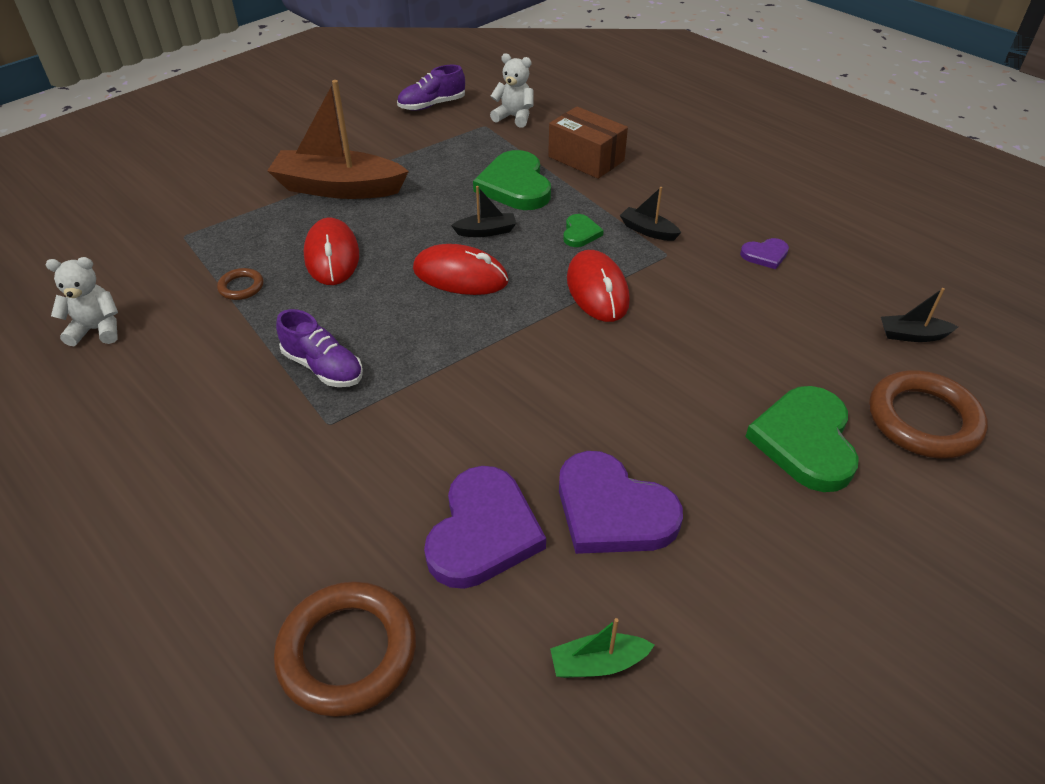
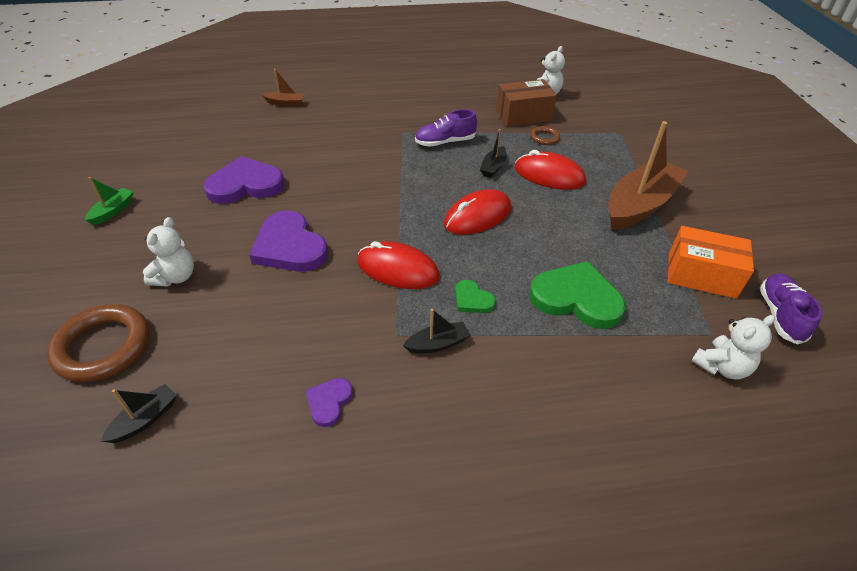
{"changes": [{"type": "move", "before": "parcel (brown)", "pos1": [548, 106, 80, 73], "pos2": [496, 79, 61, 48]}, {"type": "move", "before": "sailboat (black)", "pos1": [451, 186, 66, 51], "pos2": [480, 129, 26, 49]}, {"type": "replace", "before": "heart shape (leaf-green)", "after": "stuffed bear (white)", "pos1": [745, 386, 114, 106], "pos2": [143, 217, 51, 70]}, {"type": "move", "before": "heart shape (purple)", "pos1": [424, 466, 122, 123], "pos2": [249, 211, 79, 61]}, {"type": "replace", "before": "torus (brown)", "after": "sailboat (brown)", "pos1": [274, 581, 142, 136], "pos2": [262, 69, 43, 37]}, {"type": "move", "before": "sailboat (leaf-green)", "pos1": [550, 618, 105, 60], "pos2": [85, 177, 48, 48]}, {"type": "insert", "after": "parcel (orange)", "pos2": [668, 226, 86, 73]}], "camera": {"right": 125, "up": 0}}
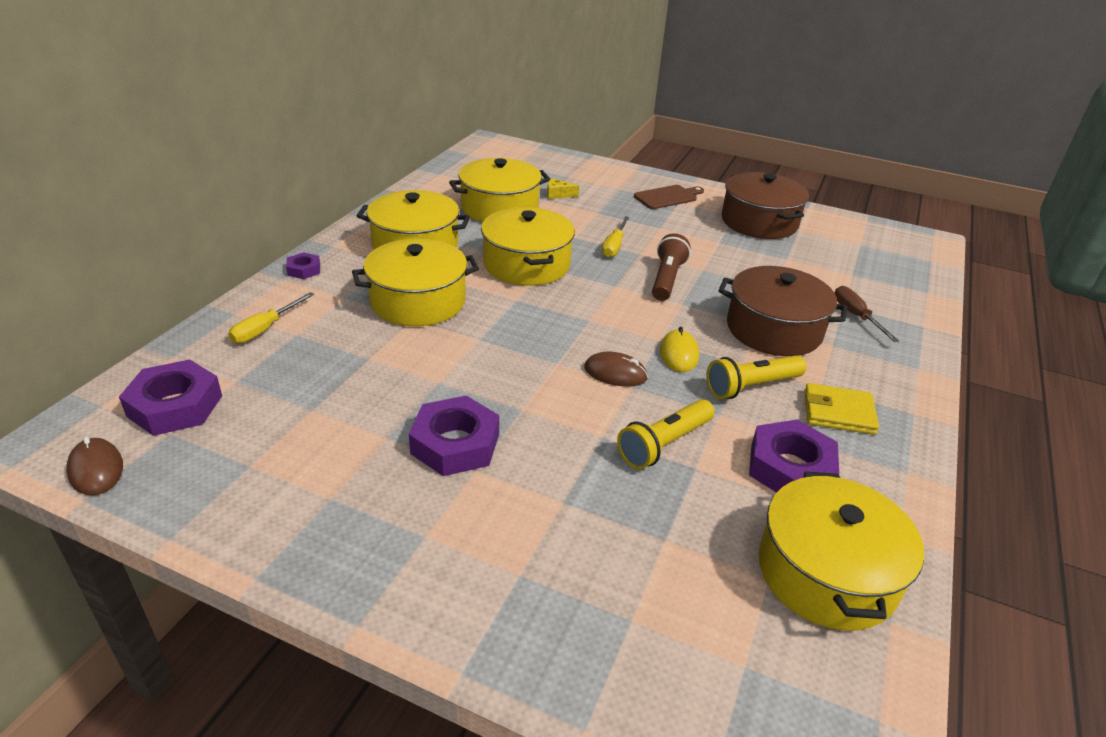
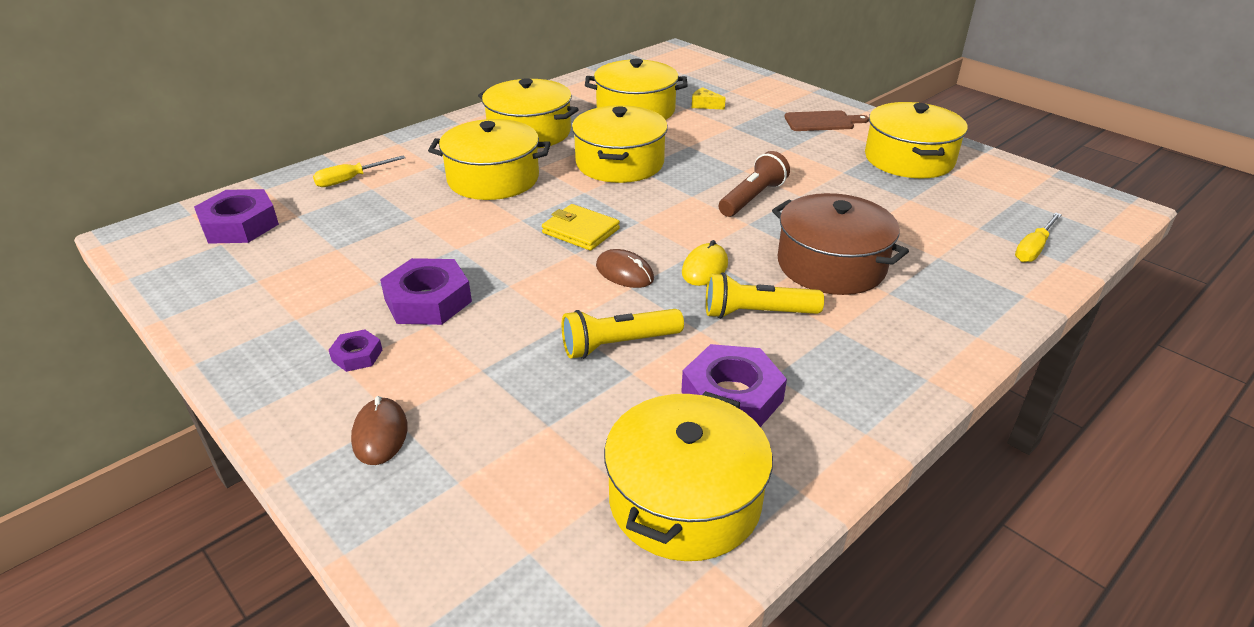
{"changes": [{"type": "recolor", "before": "cooking pot (brown)", "after": "cooking pot (yellow)", "pos1": [722, 172, 87, 67], "pos2": [865, 102, 103, 76]}, {"type": "move", "before": "hand screwdriver (yellow)", "pos1": [602, 216, 28, 42], "pos2": [1015, 213, 47, 49]}, {"type": "move", "before": "hex nut (purple)", "pos1": [286, 252, 34, 27], "pos2": [329, 329, 53, 43]}, {"type": "delete", "before": "hand screwdriver (brown)", "pos1": [835, 286, 64, 56]}, {"type": "move", "before": "card wallet (yellow)", "pos1": [804, 383, 75, 52], "pos2": [542, 204, 78, 47]}, {"type": "move", "before": "PC mouse (brown)", "pos1": [66, 436, 57, 60], "pos2": [351, 396, 57, 69]}], "camera": {"right": 25, "up": 0}}
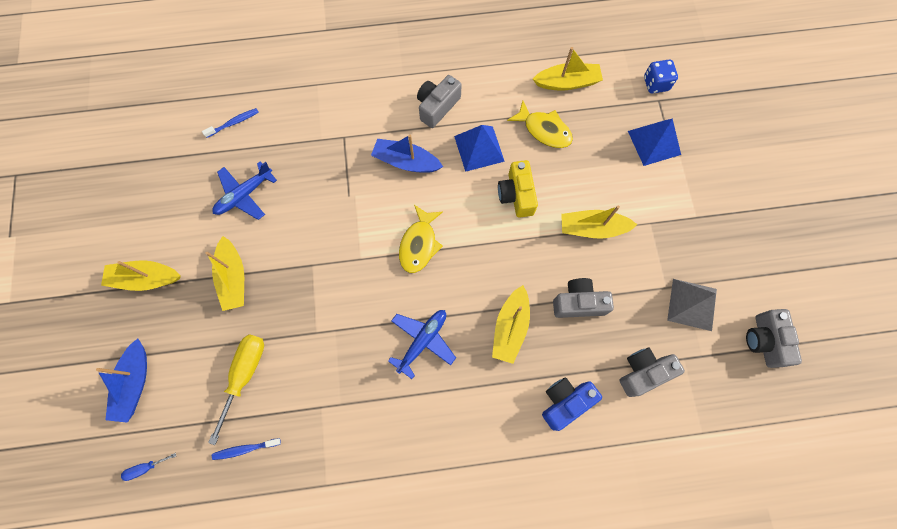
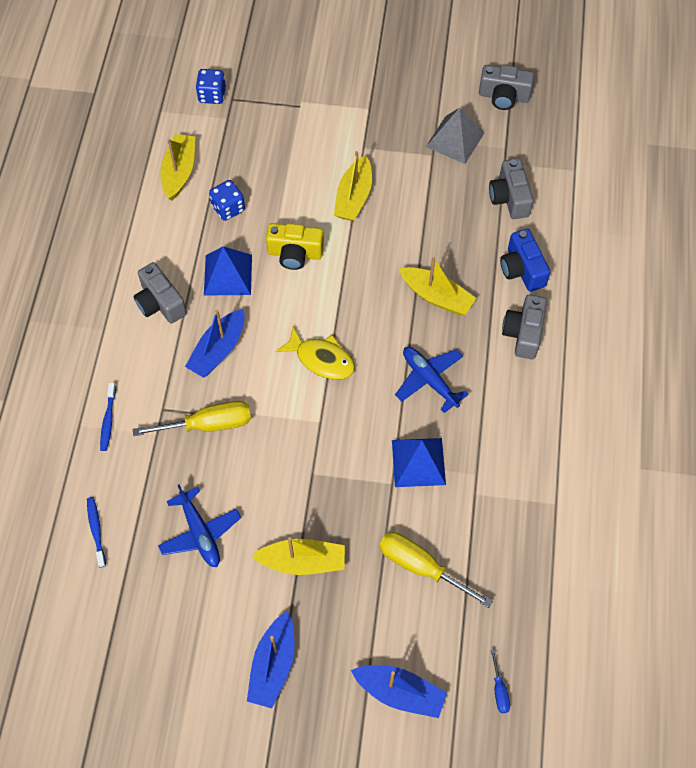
{"changes": [{"type": "replace", "before": "toy fish (yellow)", "after": "game die (royal blue)", "pos1": [507, 100, 66, 48], "pos2": [209, 180, 36, 41]}, {"type": "move", "before": "pyramid (royal blue)", "pos1": [628, 118, 53, 48], "pos2": [392, 438, 54, 49]}, {"type": "recolor", "before": "sailboat (yellow)", "after": "sailboat (royal blue)", "pos1": [101, 260, 80, 31], "pos2": [247, 611, 48, 97]}, {"type": "move", "before": "photo camera (grey)", "pos1": [553, 278, 61, 40], "pos2": [502, 295, 45, 64]}, {"type": "move", "before": "toothbrush (royal blue)", "pos1": [212, 438, 69, 22], "pos2": [100, 383, 16, 68]}, {"type": "insert", "after": "hand screwdriver (yellow)", "pos2": [133, 401, 118, 35]}], "camera": {"right": -75, "up": -10}}
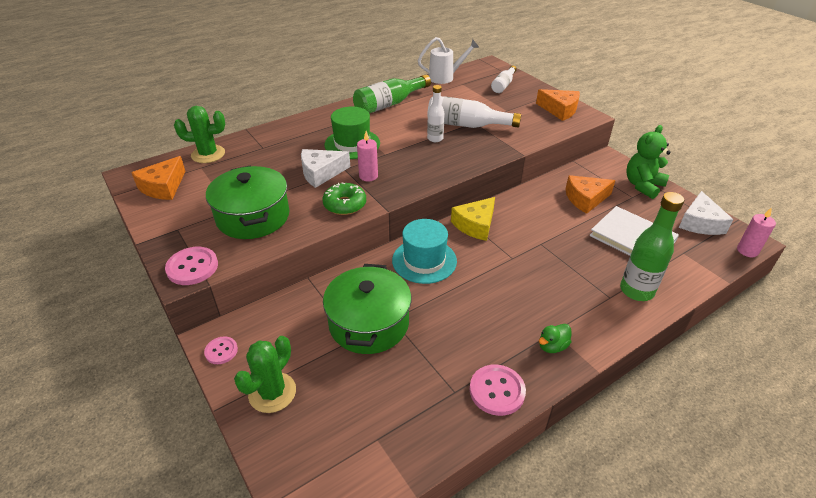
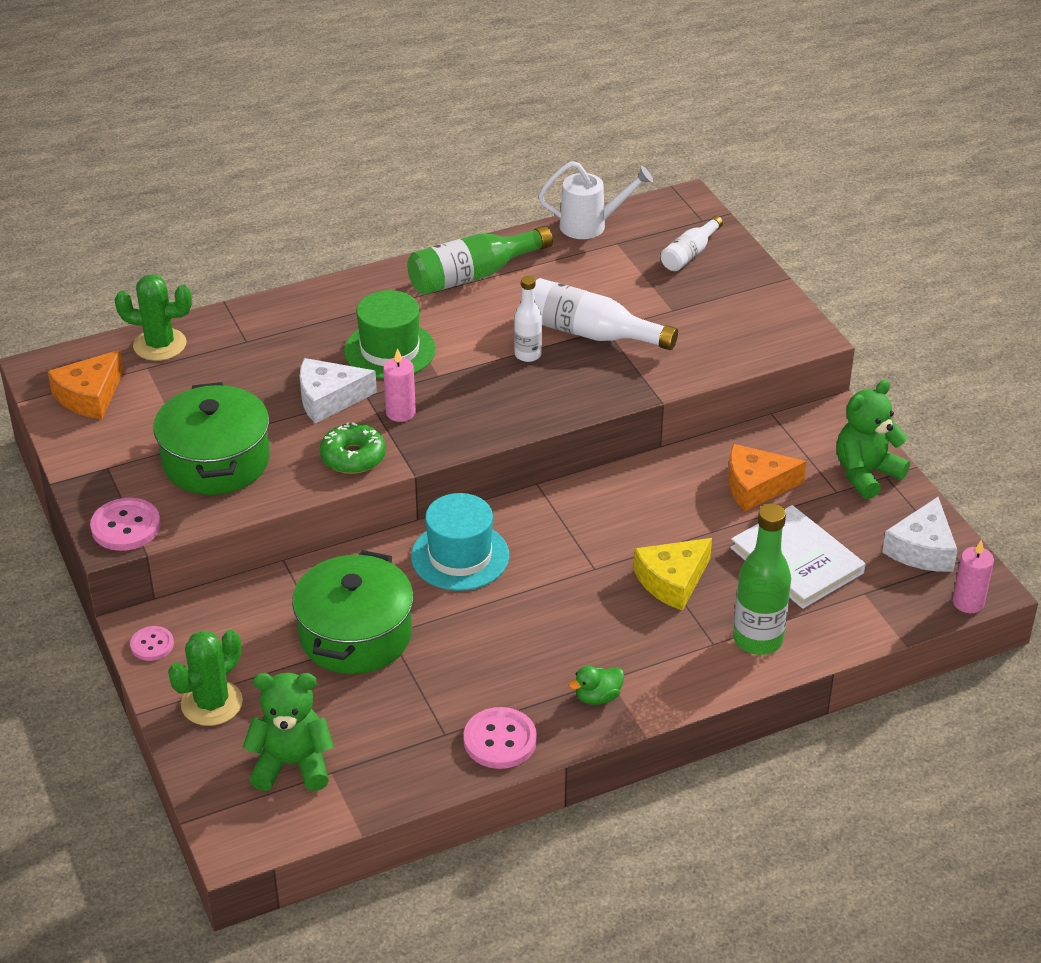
{"changes": [{"type": "delete", "before": "piece of cheese (orange)", "pos1": [536, 89, 44, 32]}, {"type": "move", "before": "piece of cheese (yellow)", "pos1": [451, 197, 44, 44], "pos2": [634, 538, 78, 73]}, {"type": "insert", "after": "stuffed bear (leaf-green)", "pos2": [242, 673, 92, 118]}], "camera": {"right": 10, "up": 0}}
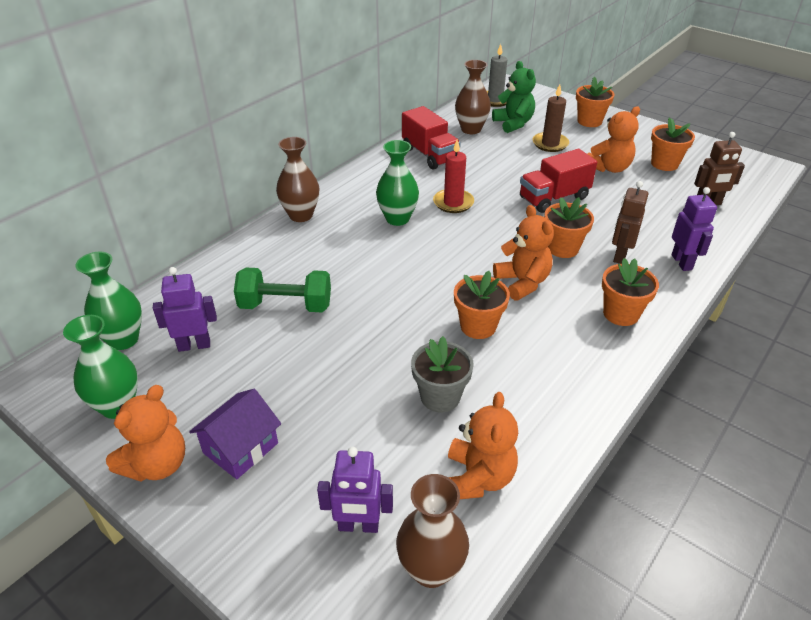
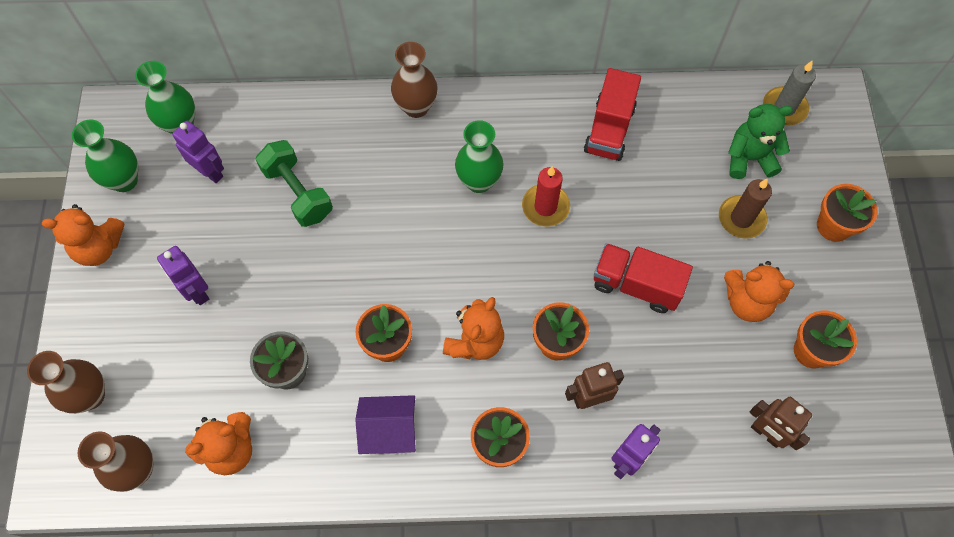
{"changes": [{"type": "move", "before": "tall vase (brown)", "pos1": [455, 60, 36, 74], "pos2": [27, 351, 78, 63]}, {"type": "rotate", "before": "stuffed bear (leaf-green)", "pos1": [492, 61, 44, 72], "pos2": [728, 104, 65, 75], "turn": -120}, {"type": "move", "before": "cottage (purple)", "pos1": [189, 389, 92, 90], "pos2": [355, 395, 61, 59]}, {"type": "move", "before": "toy robot (purple)", "pos1": [317, 447, 76, 86], "pos2": [157, 246, 52, 59]}], "camera": {"right": 50, "up": 25}}
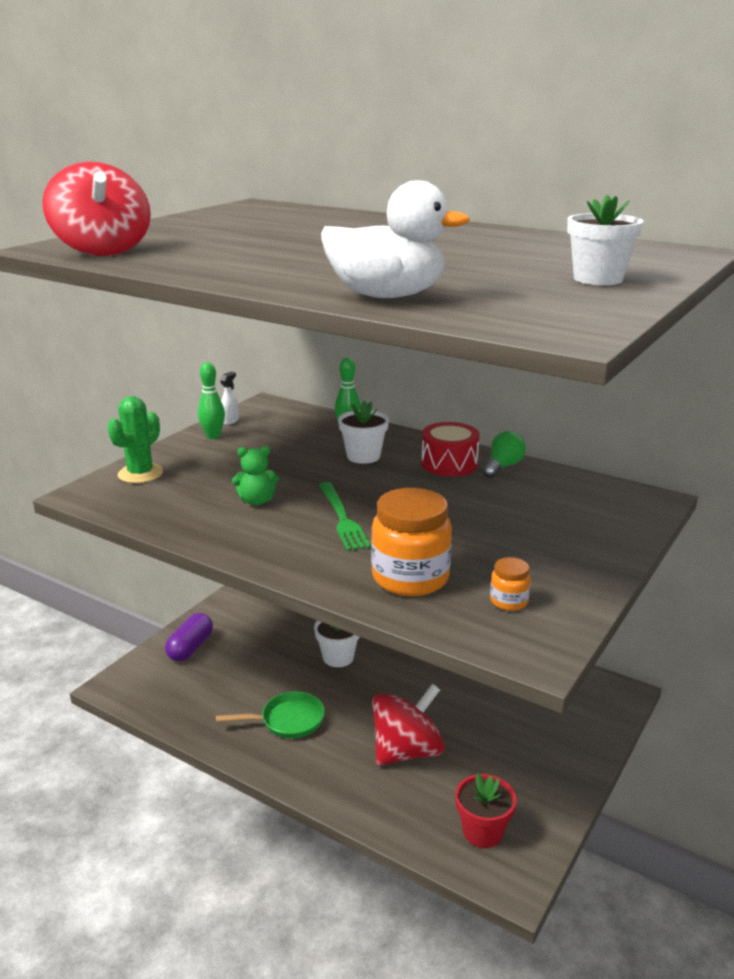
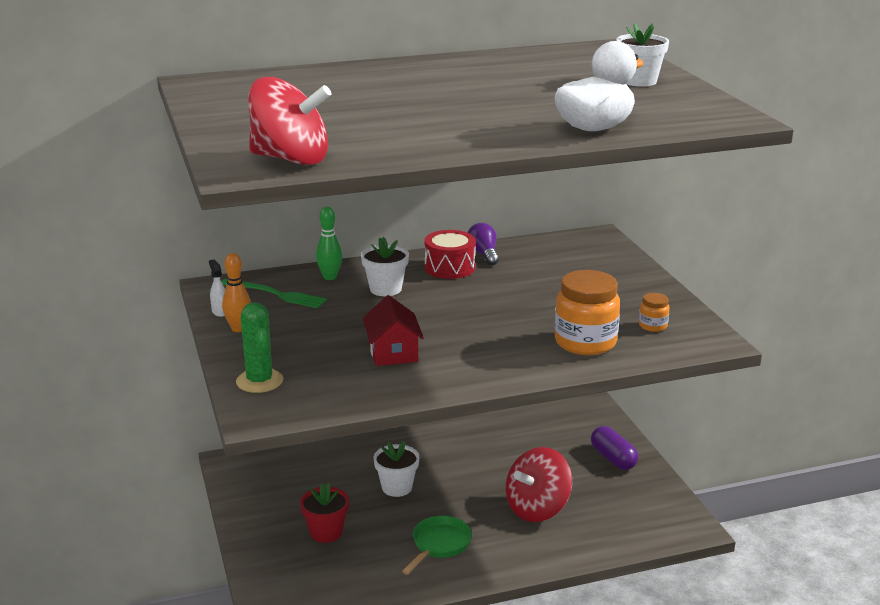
{"changes": [{"type": "recolor", "before": "bowling pin (leaf-green)", "after": "bowling pin (orange)", "pos1": [198, 362, 27, 77], "pos2": [222, 253, 29, 79]}, {"type": "recolor", "before": "light bulb (leaf-green)", "after": "light bulb (purple)", "pos1": [482, 431, 44, 47], "pos2": [467, 223, 32, 42]}, {"type": "replace", "before": "stuffed bear (leaf-green)", "after": "cottage (crimson)", "pos1": [232, 446, 47, 59], "pos2": [363, 295, 61, 71]}, {"type": "move", "before": "fork (leaf-green)", "pos1": [319, 482, 52, 69], "pos2": [221, 279, 106, 29]}, {"type": "move", "before": "pill shape (purple)", "pos1": [165, 613, 48, 48], "pos2": [591, 426, 47, 44]}, {"type": "rotate", "before": "spinning top (crimson)", "pos1": [372, 684, 72, 82], "pos2": [506, 447, 66, 75], "turn": -135}, {"type": "move", "before": "flower pot (crimson)", "pos1": [455, 773, 62, 75], "pos2": [300, 483, 49, 60]}], "camera": {"right": -50, "up": 0}}
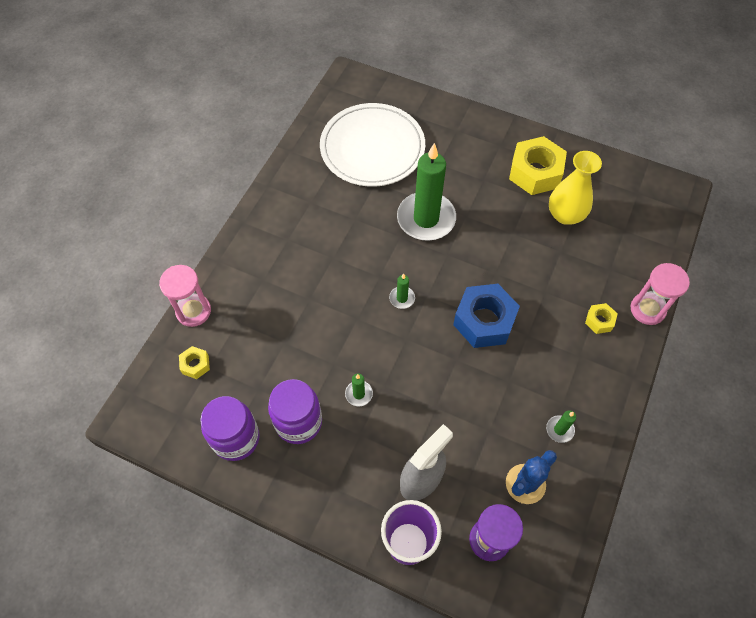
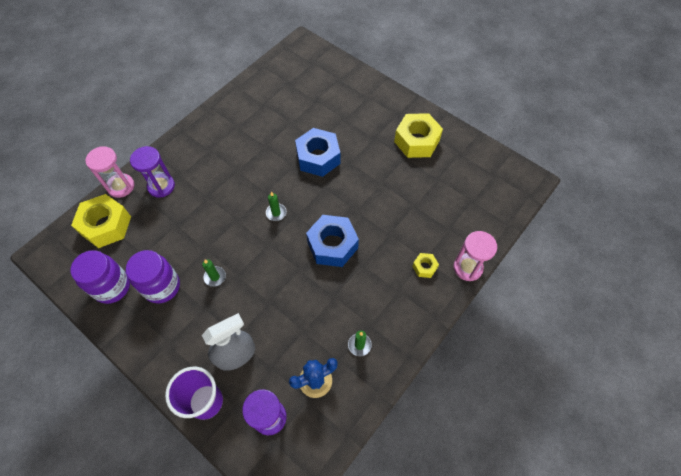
{"changes": [{"type": "delete", "before": "flat dish (white)", "pos1": [320, 103, 105, 84]}, {"type": "replace", "before": "wax candle (leaf-green)", "after": "hex nut (royal blue)", "pos1": [397, 143, 59, 98], "pos2": [295, 128, 45, 49]}, {"type": "delete", "before": "tall vase (yellow)", "pos1": [549, 151, 53, 74]}, {"type": "resize", "before": "hex nut (yellow)", "pos1": [179, 346, 31, 33], "pos2": [71, 194, 60, 54], "scale": 2.11}, {"type": "insert", "after": "hourglass (purple)", "pos2": [130, 146, 45, 52]}], "camera": {"right": 15, "up": 0}}
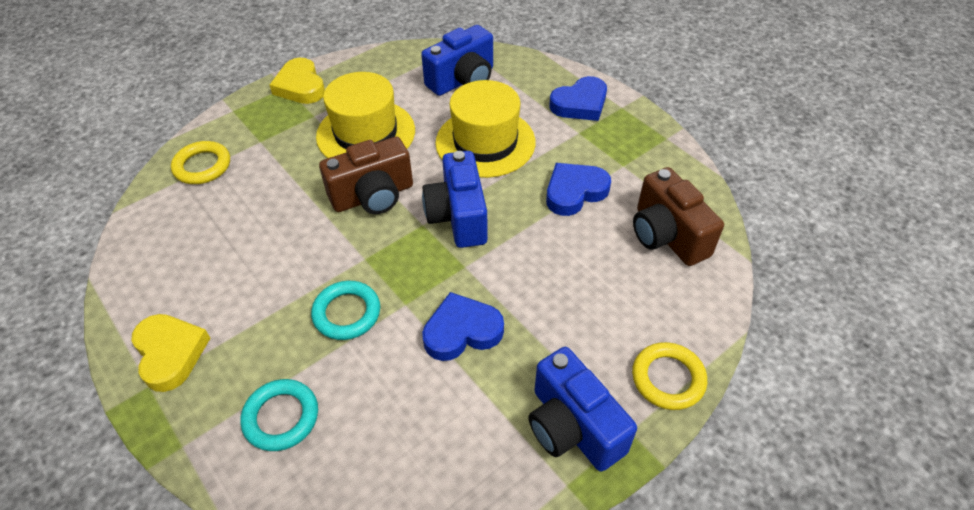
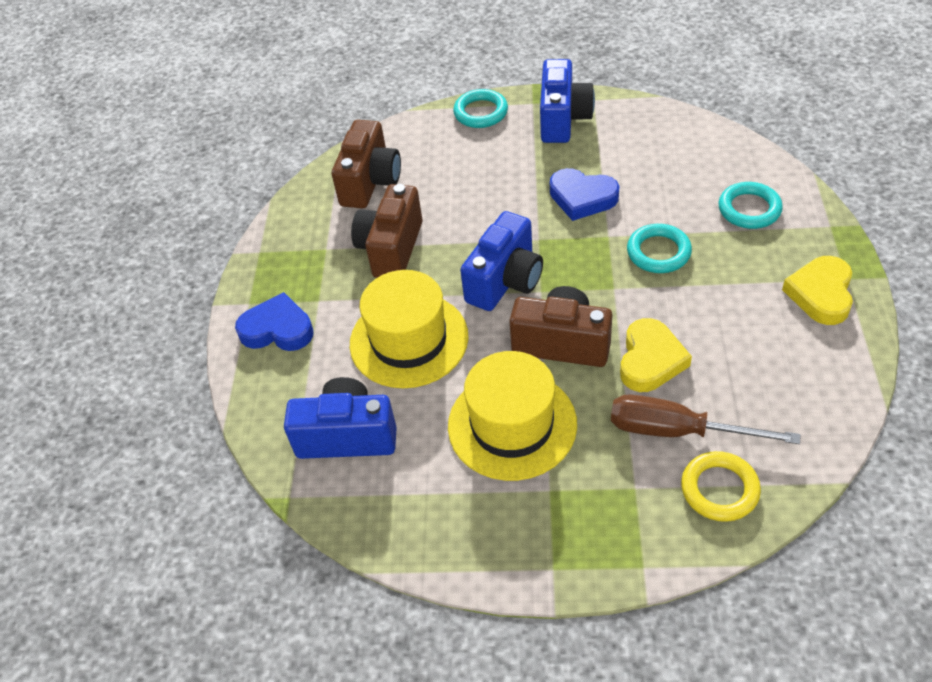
{"changes": [{"type": "move", "before": "heart shape (yellow)", "pos1": [270, 58, 55, 46], "pos2": [620, 318, 72, 74]}, {"type": "replace", "before": "heart shape (royal blue)", "after": "photo camera (brown)", "pos1": [546, 163, 65, 53], "pos2": [351, 184, 71, 94]}, {"type": "recolor", "before": "torus (yellow)", "after": "torus (teal)", "pos1": [632, 342, 75, 68], "pos2": [453, 89, 55, 39]}, {"type": "insert", "after": "hand screwdriver (brown)", "pos2": [611, 394, 190, 50]}], "camera": {"right": -135, "up": 0}}
